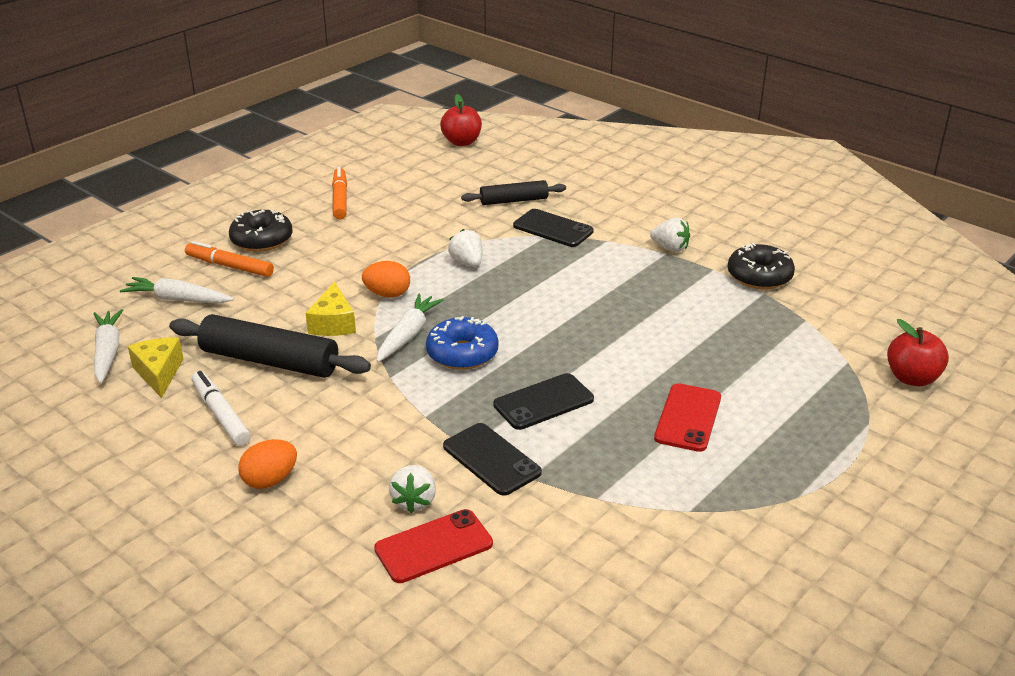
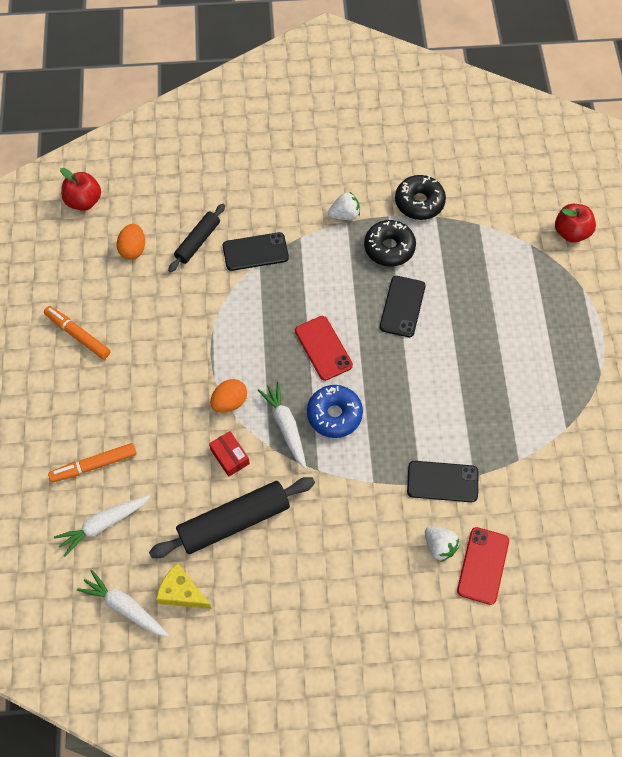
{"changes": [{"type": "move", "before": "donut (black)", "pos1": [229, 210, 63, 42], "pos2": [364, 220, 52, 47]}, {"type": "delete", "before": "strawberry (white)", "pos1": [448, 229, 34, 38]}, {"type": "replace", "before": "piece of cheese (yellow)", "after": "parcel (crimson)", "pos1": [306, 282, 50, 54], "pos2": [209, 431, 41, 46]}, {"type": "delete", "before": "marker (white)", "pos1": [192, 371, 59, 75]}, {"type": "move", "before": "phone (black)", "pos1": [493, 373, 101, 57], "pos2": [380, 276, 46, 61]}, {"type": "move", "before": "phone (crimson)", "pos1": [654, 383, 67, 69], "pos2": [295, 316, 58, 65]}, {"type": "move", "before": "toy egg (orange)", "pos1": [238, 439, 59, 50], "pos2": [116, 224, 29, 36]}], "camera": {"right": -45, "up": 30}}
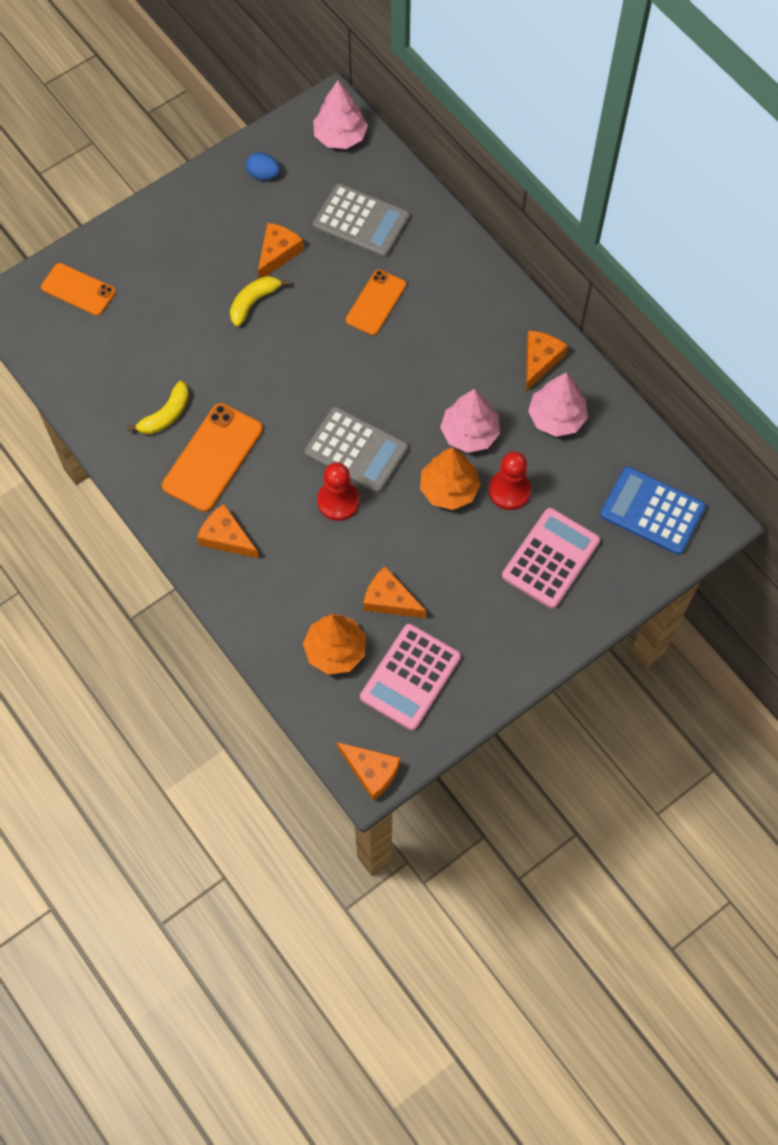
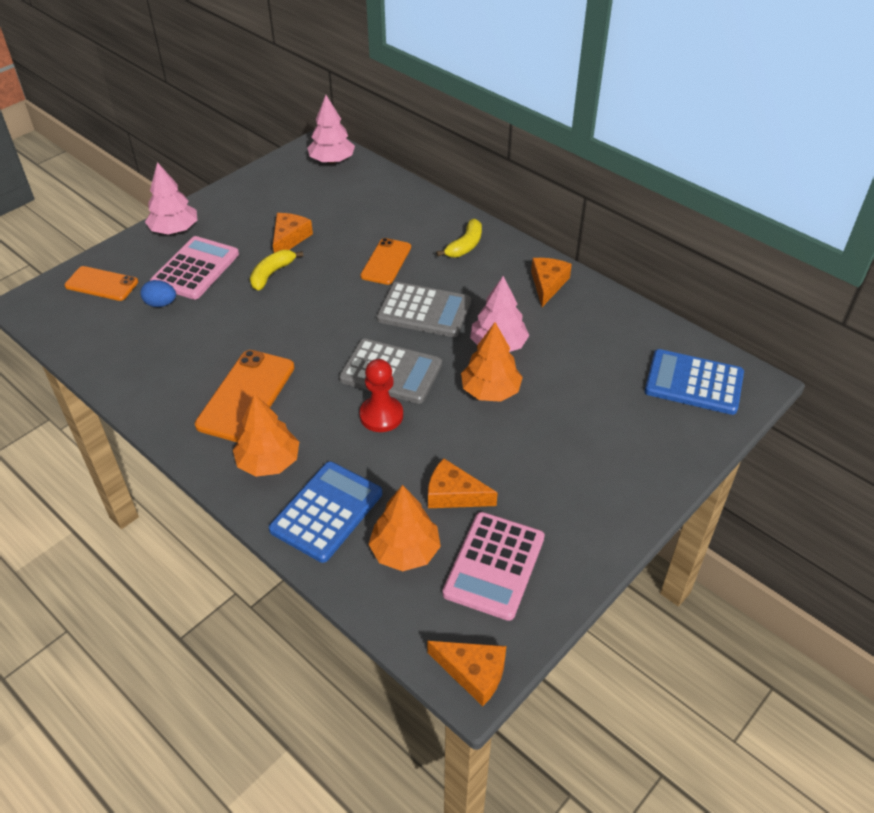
{"changes": [{"type": "move", "before": "toy egg (royal blue)", "pos1": [246, 152, 34, 28], "pos2": [140, 280, 36, 27]}, {"type": "move", "before": "pocket calculator (grey)", "pos1": [313, 183, 97, 75], "pos2": [377, 282, 94, 55]}, {"type": "move", "before": "fir tree (rose-pink)", "pos1": [528, 373, 60, 64], "pos2": [145, 162, 52, 72]}, {"type": "move", "before": "banana (yellow)", "pos1": [127, 381, 62, 54], "pos2": [436, 219, 46, 38]}, {"type": "delete", "before": "game pawn (crimson)", "pos1": [489, 451, 42, 59]}, {"type": "replace", "before": "piece of cheese (orange)", "after": "fir tree (orange)", "pos1": [197, 504, 62, 54], "pos2": [233, 394, 66, 83]}, {"type": "move", "before": "pocket calculator (rose-pink)", "pos1": [502, 508, 98, 101], "pos2": [150, 236, 89, 64]}, {"type": "insert", "after": "pocket calculator (royal blue)", "pos2": [269, 461, 113, 102]}], "camera": {"right": -10, "up": -20}}
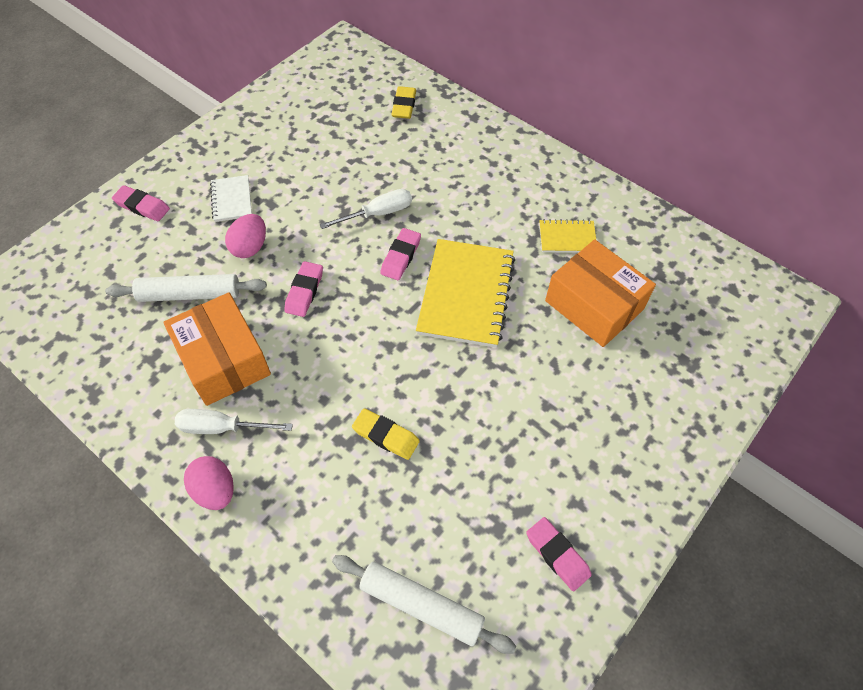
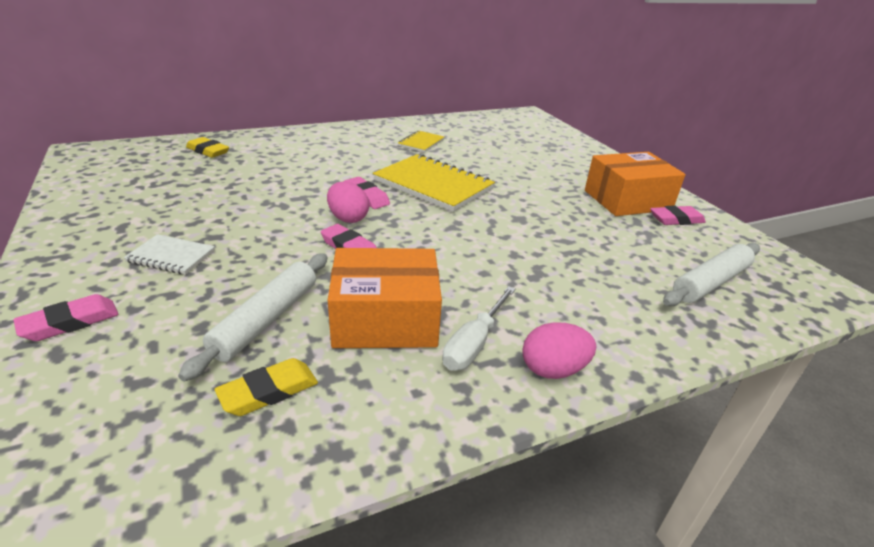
{"changes": [{"type": "delete", "before": "hand screwdriver (white)", "pos1": [320, 189, 92, 40]}, {"type": "move", "before": "toy egg (rose-pink)", "pos1": [225, 214, 41, 44], "pos2": [327, 182, 42, 41]}, {"type": "move", "before": "parcel (orange)", "pos1": [545, 239, 111, 108], "pos2": [585, 152, 100, 64]}, {"type": "move", "before": "gum eraser (yellow)", "pos1": [352, 408, 68, 52], "pos2": [215, 358, 103, 58]}], "camera": {"right": -65, "up": -25}}
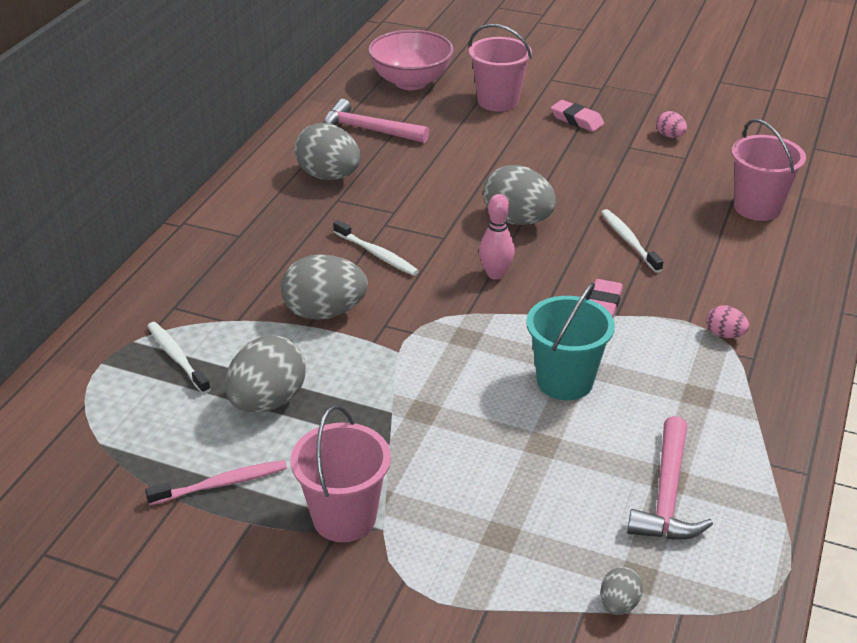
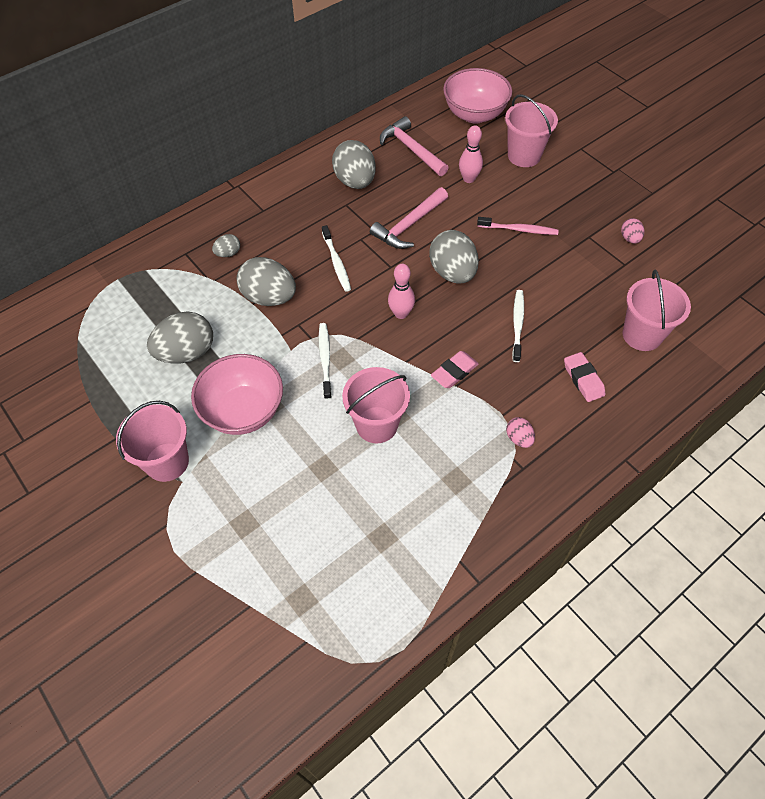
{"changes": [{"type": "move", "before": "gum eraser (rose-pink)", "pos1": [551, 100, 53, 32], "pos2": [564, 352, 42, 50]}, {"type": "recolor", "before": "pail (teal)", "after": "pail (rose-pink)", "pos1": [526, 282, 89, 118], "pos2": [342, 367, 68, 76]}, {"type": "move", "before": "toothbrush (white)", "pos1": [147, 322, 64, 72], "pos2": [319, 323, 13, 77]}, {"type": "move", "before": "hammer (rose-pink)", "pos1": [627, 416, 86, 124], "pos2": [370, 187, 78, 62]}, {"type": "move", "before": "toothbrush (rose-pink)", "pos1": [145, 460, 142, 46], "pos2": [477, 217, 82, 18]}, {"type": "move", "before": "toy egg (grey)", "pos1": [600, 567, 43, 48], "pos2": [212, 234, 28, 23]}, {"type": "insert", "after": "bowling pin (rose-pink)", "pos2": [459, 125, 24, 58]}, {"type": "insert", "after": "deep dish (rose-pink)", "pos2": [191, 354, 92, 81]}], "camera": {"right": 30, "up": 20}}
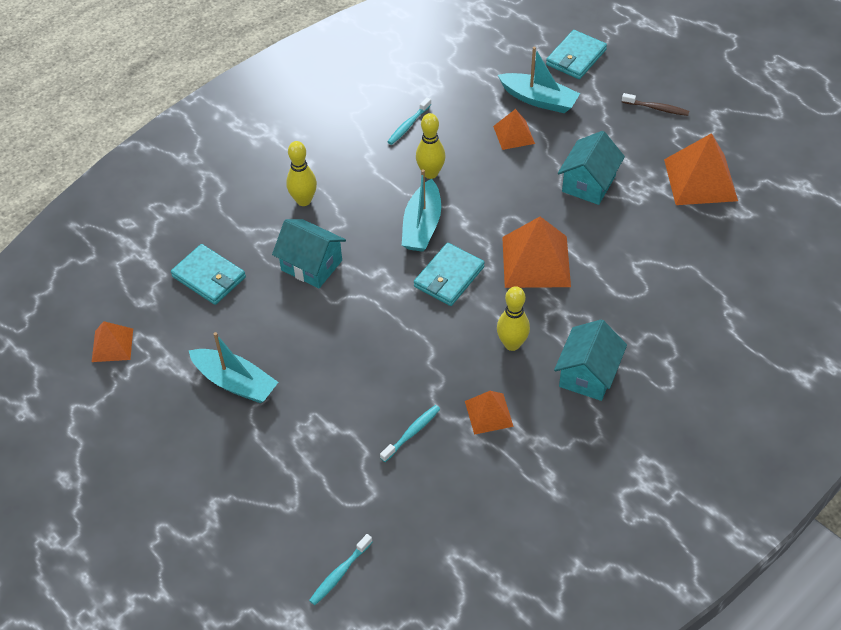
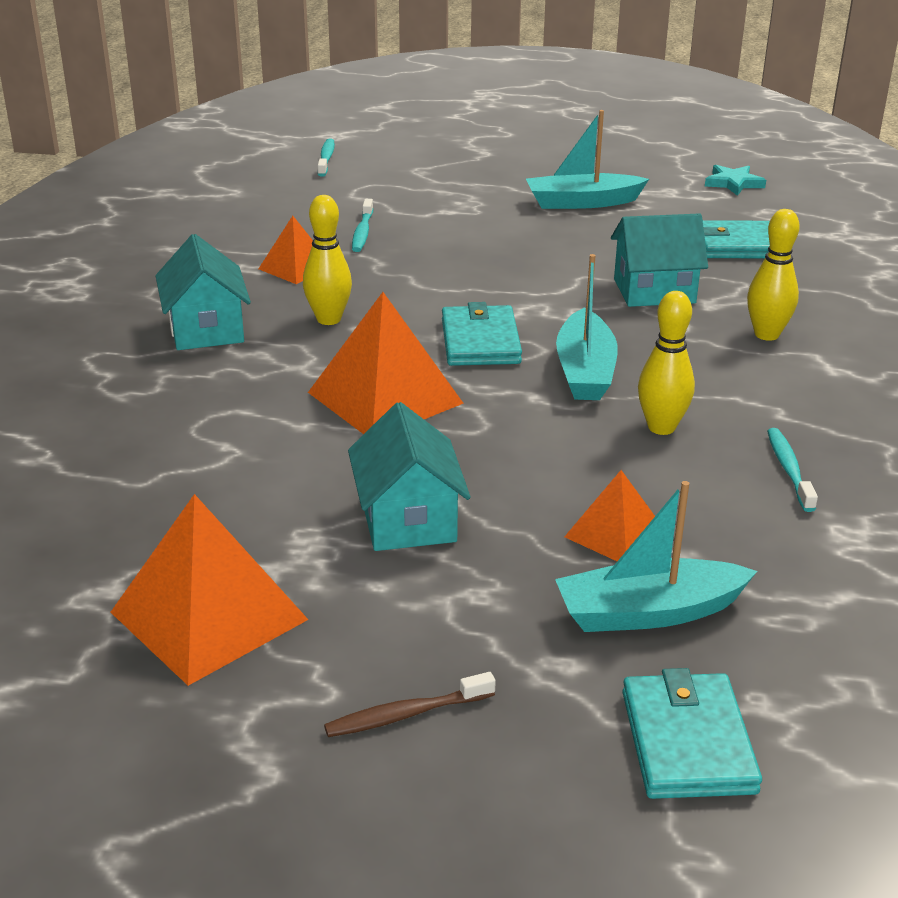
{"changes": [{"type": "rotate", "before": "sailboat (teal)", "pos1": [402, 169, 39, 83], "pos2": [556, 254, 62, 146], "turn": -150}, {"type": "replace", "before": "pyramid (orange)", "after": "star (teal)", "pos1": [92, 321, 41, 41], "pos2": [705, 165, 61, 31]}], "camera": {"right": 140, "up": -20}}
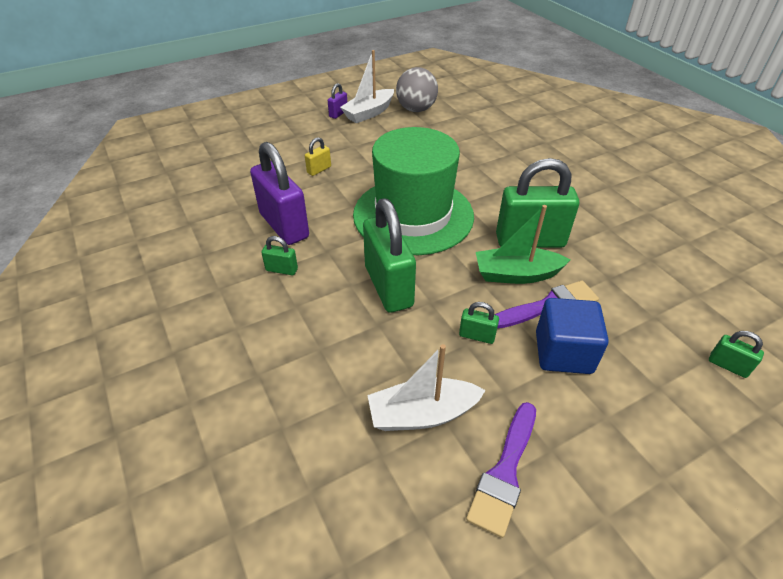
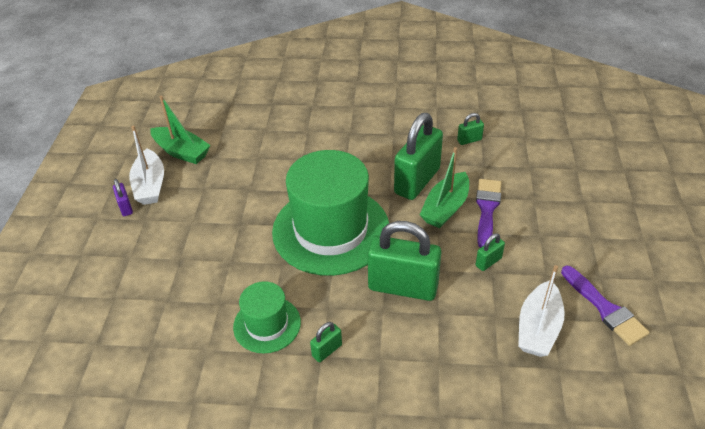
{"changes": [{"type": "replace", "before": "play ball (grey)", "after": "sailboat (leaf-green)", "pos1": [396, 67, 42, 45], "pos2": [150, 95, 61, 69]}, {"type": "delete", "before": "padlock (yellow)", "pos1": [305, 137, 26, 39]}, {"type": "replace", "before": "padlock (purple)", "after": "top hat (leaf-green)", "pos1": [250, 142, 59, 103], "pos2": [233, 281, 68, 72]}, {"type": "delete", "before": "solid cube (royal blue)", "pos1": [536, 298, 73, 76]}, {"type": "move", "before": "padlock (leaf-green)", "pos1": [709, 331, 55, 47], "pos2": [457, 113, 27, 32]}], "camera": {"right": -55, "up": 0}}
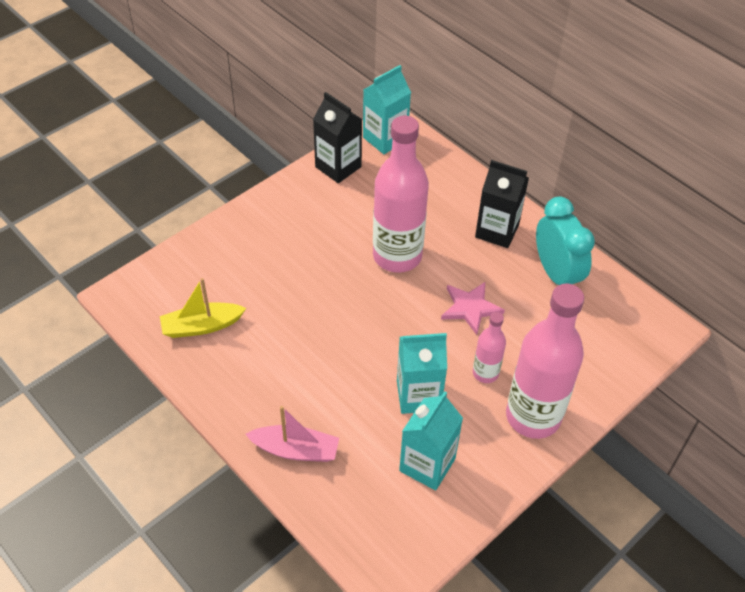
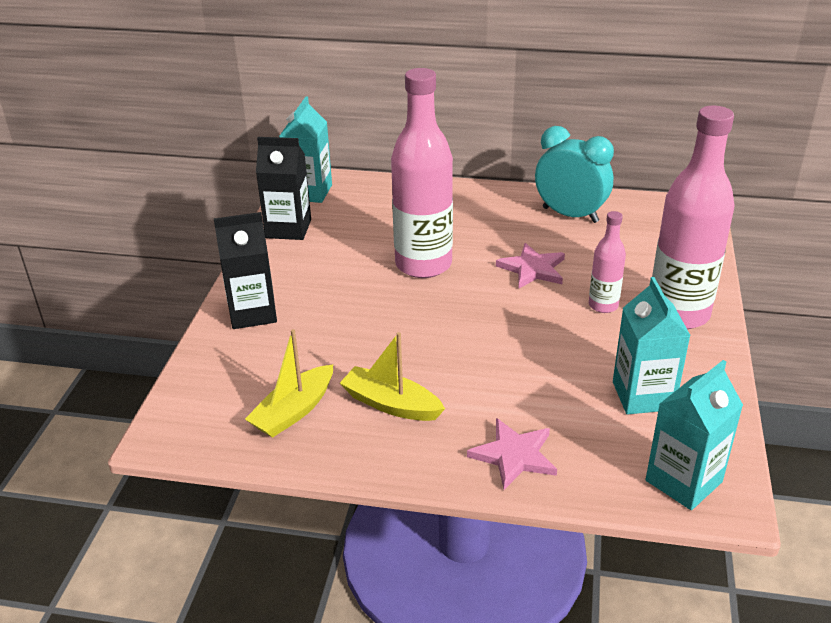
{"changes": [{"type": "move", "before": "juice carton (black)", "pos1": [475, 160, 54, 88], "pos2": [214, 212, 63, 117]}, {"type": "move", "before": "juice carton (teal)", "pos1": [397, 333, 50, 81], "pos2": [646, 360, 97, 150]}, {"type": "replace", "before": "sailboat (rose-pink)", "after": "star (rose-pink)", "pos1": [245, 406, 94, 56], "pos2": [467, 418, 90, 72]}, {"type": "insert", "after": "sailboat (yellow)", "pos2": [340, 332, 105, 89]}], "camera": {"right": -35, "up": -15}}
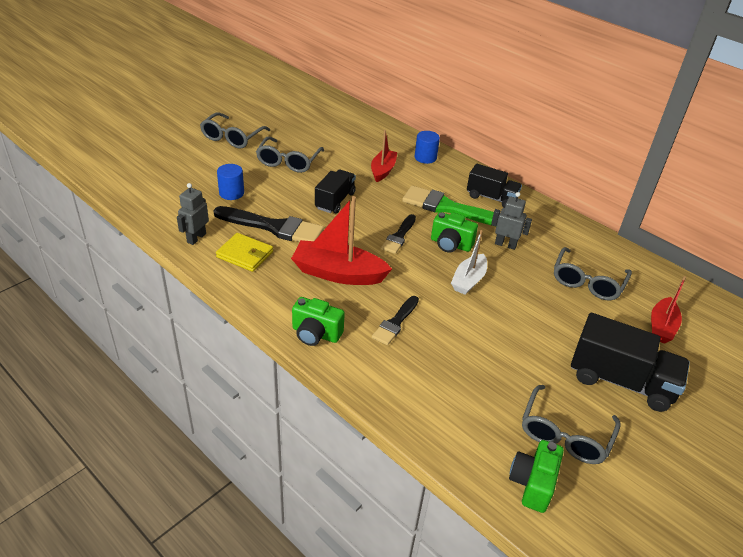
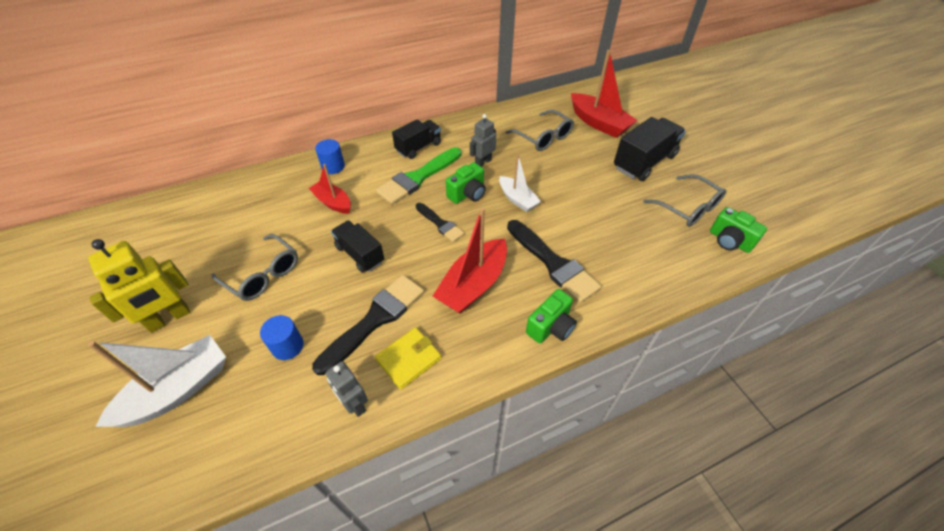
{"changes": [{"type": "replace", "before": "spectacles (grey)", "after": "toy robot (yellow)", "pos1": [200, 113, 70, 36], "pos2": [88, 239, 102, 94]}, {"type": "resize", "before": "sailboat (crimson)", "pos1": [651, 276, 35, 68], "pos2": [571, 50, 66, 88], "scale": 1.62}, {"type": "resize", "before": "paint brush (black)", "pos1": [372, 296, 47, 49], "pos2": [507, 220, 94, 83], "scale": 1.73}, {"type": "insert", "after": "sailboat (white)", "pos2": [88, 335, 138, 92]}], "camera": {"right": -65, "up": 10}}
